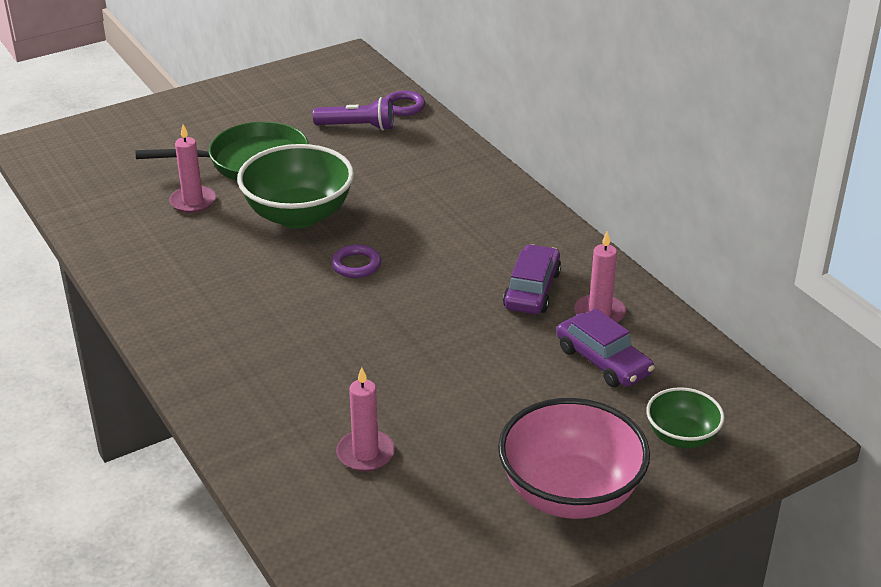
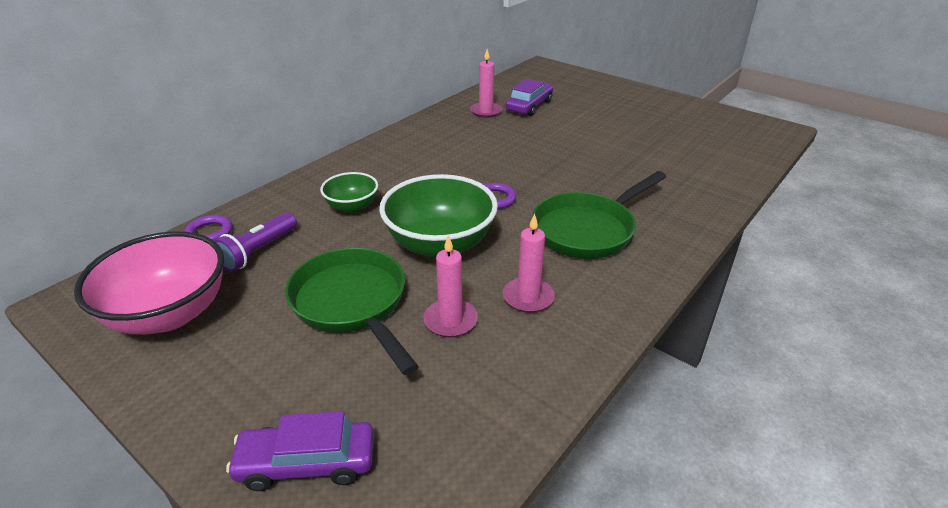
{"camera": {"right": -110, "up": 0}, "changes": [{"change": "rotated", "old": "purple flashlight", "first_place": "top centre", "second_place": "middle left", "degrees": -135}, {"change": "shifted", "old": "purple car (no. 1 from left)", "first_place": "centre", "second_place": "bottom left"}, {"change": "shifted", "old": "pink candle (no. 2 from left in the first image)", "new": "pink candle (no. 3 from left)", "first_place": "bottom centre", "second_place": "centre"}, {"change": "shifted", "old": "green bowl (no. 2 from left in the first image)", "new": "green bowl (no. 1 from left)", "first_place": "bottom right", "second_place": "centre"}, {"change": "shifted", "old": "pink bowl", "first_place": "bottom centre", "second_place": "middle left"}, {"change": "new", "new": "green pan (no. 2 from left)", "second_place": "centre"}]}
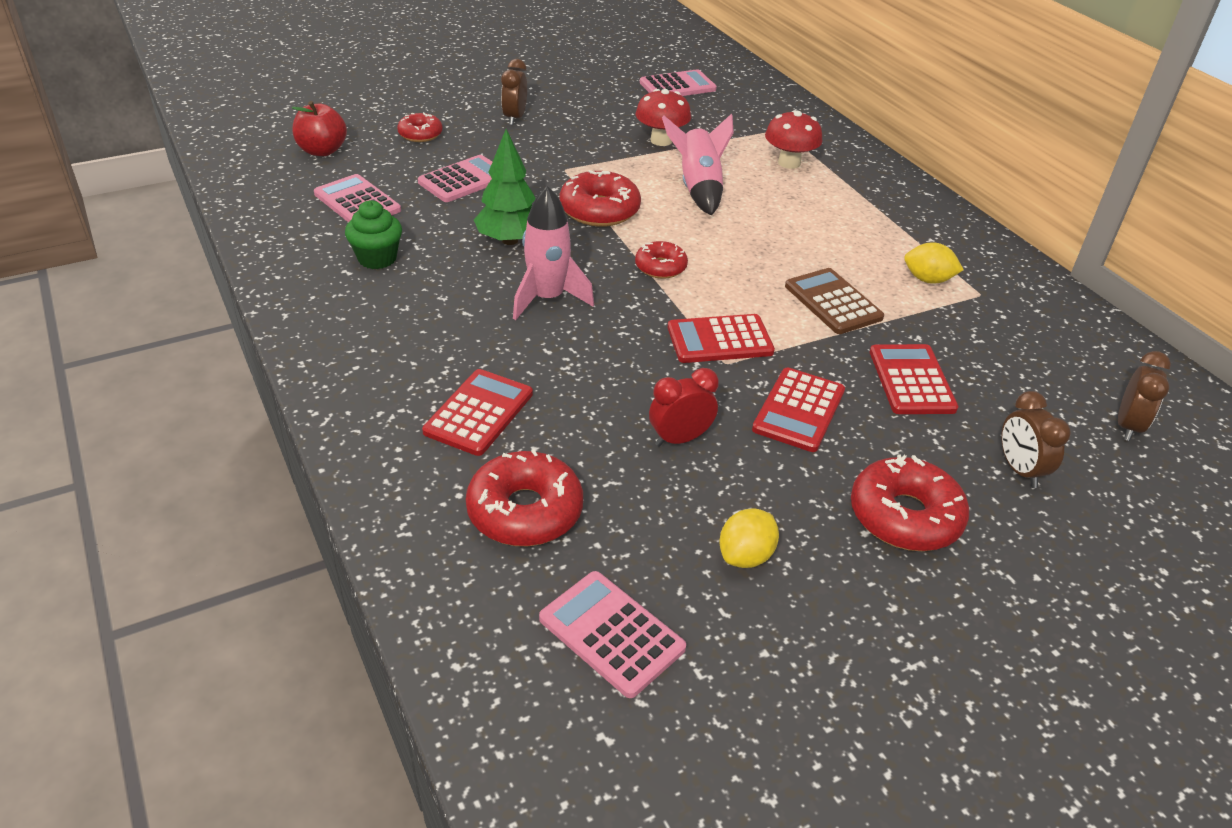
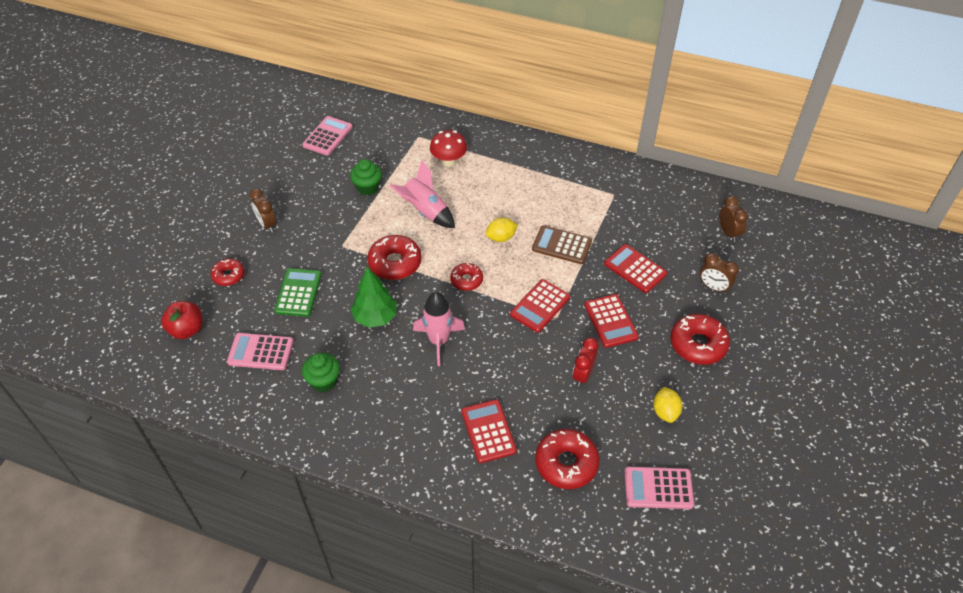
{"camera": {"right": -40, "up": 10}, "changes": [{"change": "swapped", "old": "red mushroom (no. 1 from left)", "new": "green cupcake (no. 2 from left)", "first_place": "top centre", "second_place": "top centre"}, {"change": "repainted", "old": "pink calculator (no. 2 from left)", "new": "green calculator", "first_place": "top centre", "second_place": "middle left"}, {"change": "shifted", "old": "yellow lemon (no. 2 from left in the first image)", "new": "yellow lemon (no. 1 from left)", "first_place": "top right", "second_place": "centre"}]}
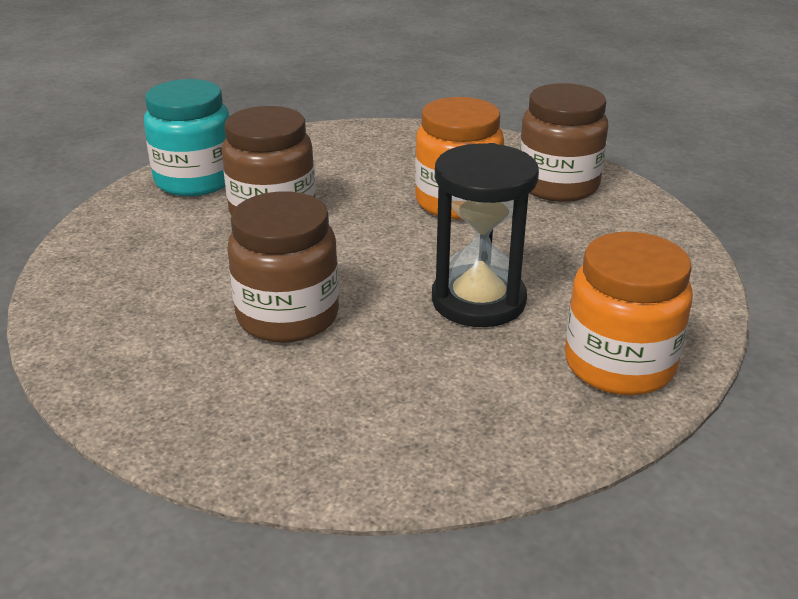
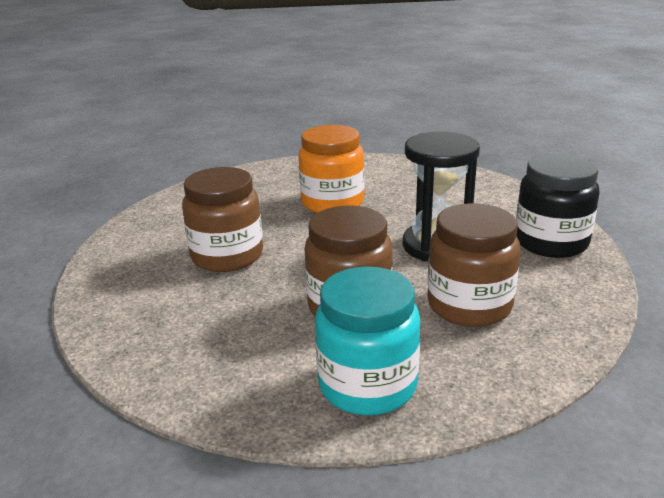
{"camera": {"right": -40, "up": -5}, "changes": [{"change": "shifted", "old": "turquoise jar", "first_place": "top left", "second_place": "bottom centre"}, {"change": "shifted", "old": "brown jar (no. 3 from left)", "first_place": "top right", "second_place": "middle right"}, {"change": "repainted", "old": "orange jar (no. 2 from left)", "new": "black jar", "first_place": "middle right", "second_place": "middle right"}]}
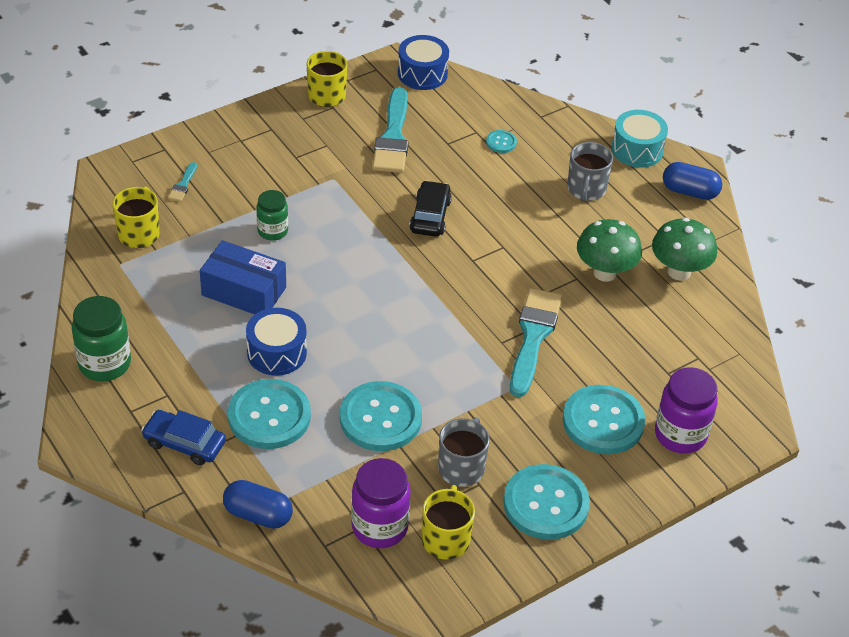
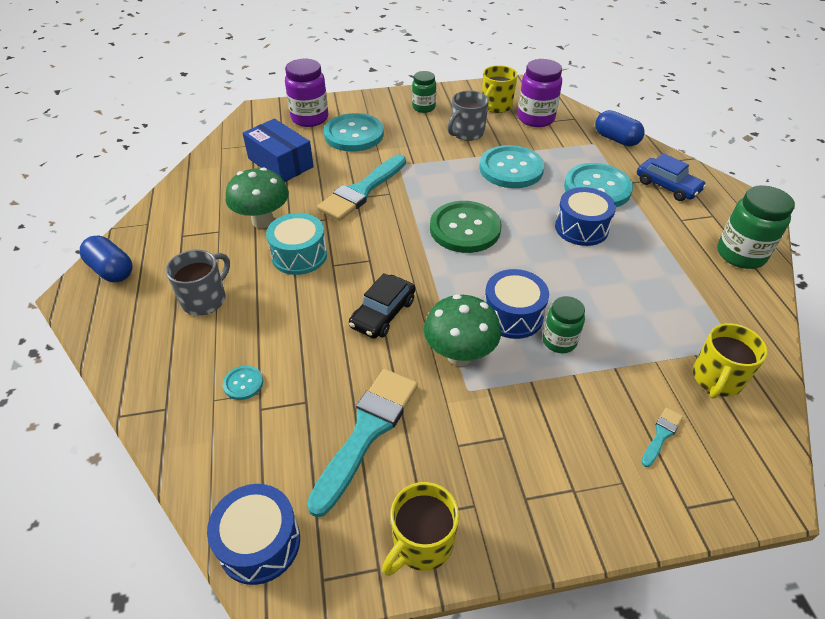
{"camera": {"right": -155, "up": 0}, "changes": [{"change": "shifted", "old": "turquoise drum", "first_place": "top right", "second_place": "centre"}, {"change": "shifted", "old": "green mushroom (no. 2 from left)", "first_place": "middle right", "second_place": "centre"}, {"change": "shifted", "old": "blue box", "first_place": "middle left", "second_place": "top centre"}, {"change": "swapped", "old": "turquoise button (no. 4 from left)", "new": "green jar (no. 1 from left)", "first_place": "bottom centre", "second_place": "top centre"}, {"change": "new", "new": "green button", "second_place": "centre"}, {"change": "new", "new": "blue drum (no. 2 from left)", "second_place": "centre"}]}
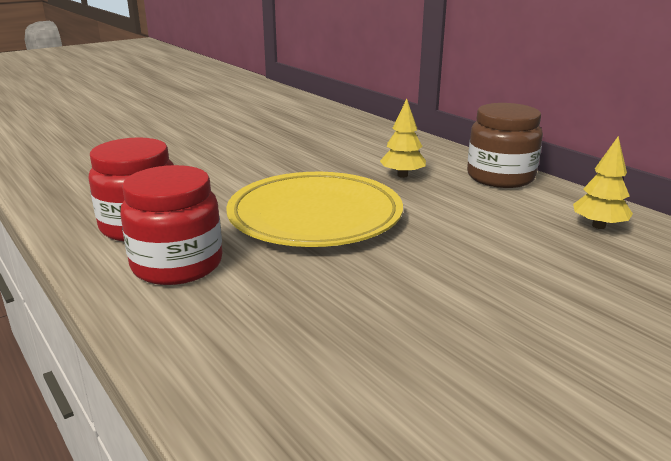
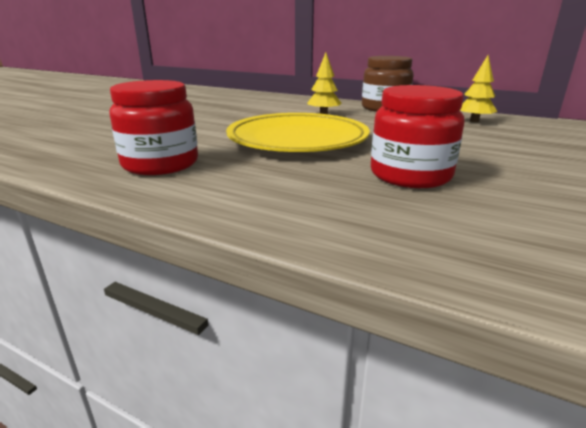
{"camera": {"right": -25, "up": 0}, "changes": [{"change": "shifted", "old": "red jar (no. 2 from left)", "first_place": "middle left", "second_place": "top right"}]}
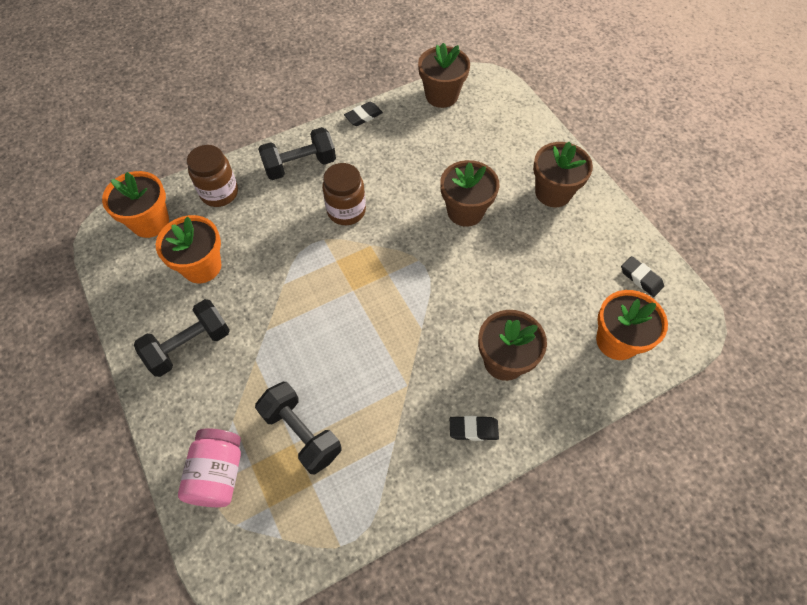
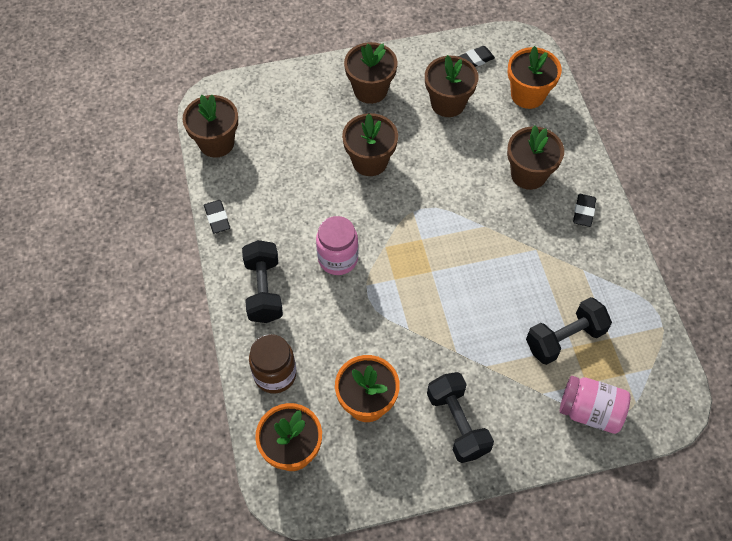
{"camera": {"right": -75, "up": 0}, "changes": [{"change": "repainted", "old": "brown jar (no. 2 from left)", "new": "pink jar (no. 1 from left)", "first_place": "top centre", "second_place": "centre"}, {"change": "new", "new": "brown flower pot (no. 4 from left)", "second_place": "top centre"}]}
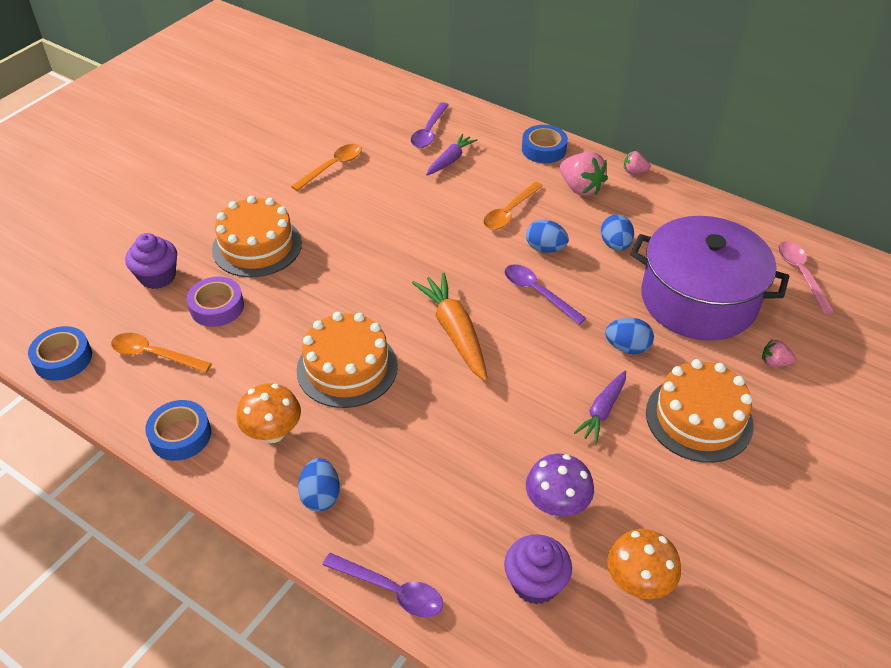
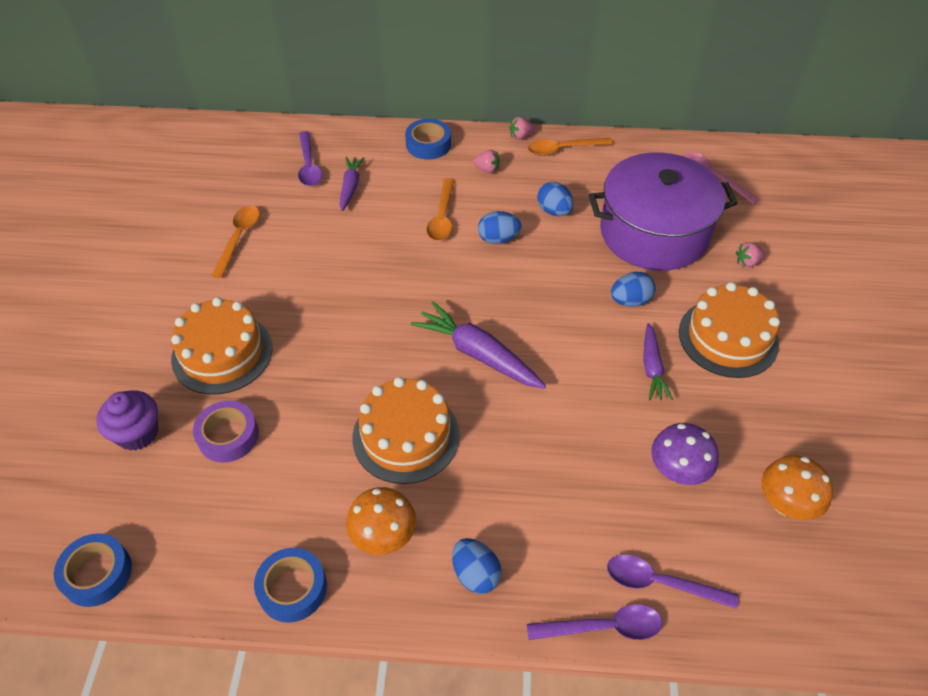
{"camera": {"right": -30, "up": 5}, "changes": [{"change": "scaled", "old": "pink strawberry (no. 1 from left)", "first_place": "top centre", "second_place": "top centre", "factor": 0.53}, {"change": "shifted", "old": "purple spoon (no. 3 from left)", "first_place": "centre", "second_place": "bottom right"}, {"change": "repainted", "old": "orange carrot", "new": "purple carrot (no. 2 from left)", "first_place": "centre", "second_place": "centre"}, {"change": "shifted", "old": "orange spoon (no. 1 from left in the first image)", "new": "orange spoon (no. 3 from left)", "first_place": "middle left", "second_place": "top centre"}, {"change": "gone", "old": "purple cupcake (no. 2 from left)", "first_place": "bottom centre"}]}
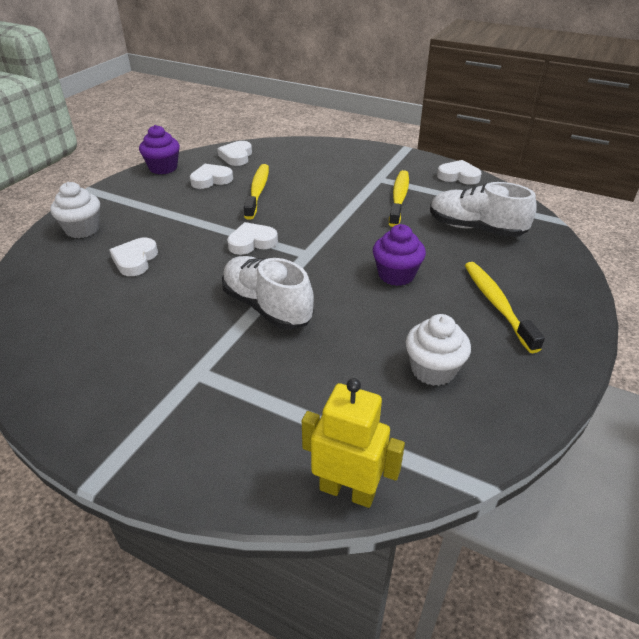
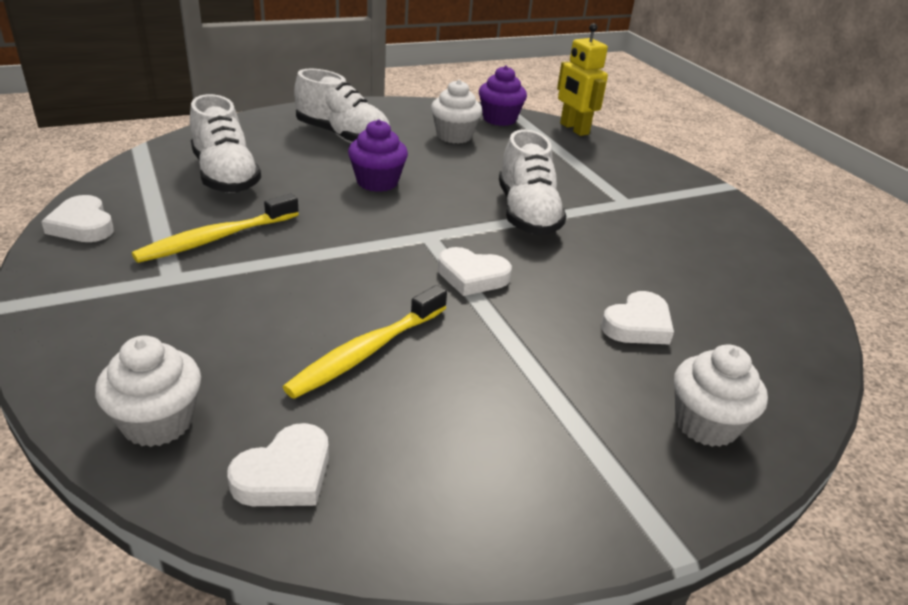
{"camera": {"right": -145, "up": -5}, "changes": [{"change": "shifted", "old": "purple cupcake (no. 1 from left in the first image)", "new": "purple cupcake (no. 2 from left)", "first_place": "top left", "second_place": "top centre"}, {"change": "gone", "old": "white heart (no. 2 from left)", "first_place": "top left"}, {"change": "swapped", "old": "yellow toothbrush (no. 3 from left)", "new": "white shoe (no. 2 from left)", "first_place": "middle right", "second_place": "top centre"}, {"change": "new", "new": "white cupcake (no. 1 from left)", "second_place": "middle left"}]}
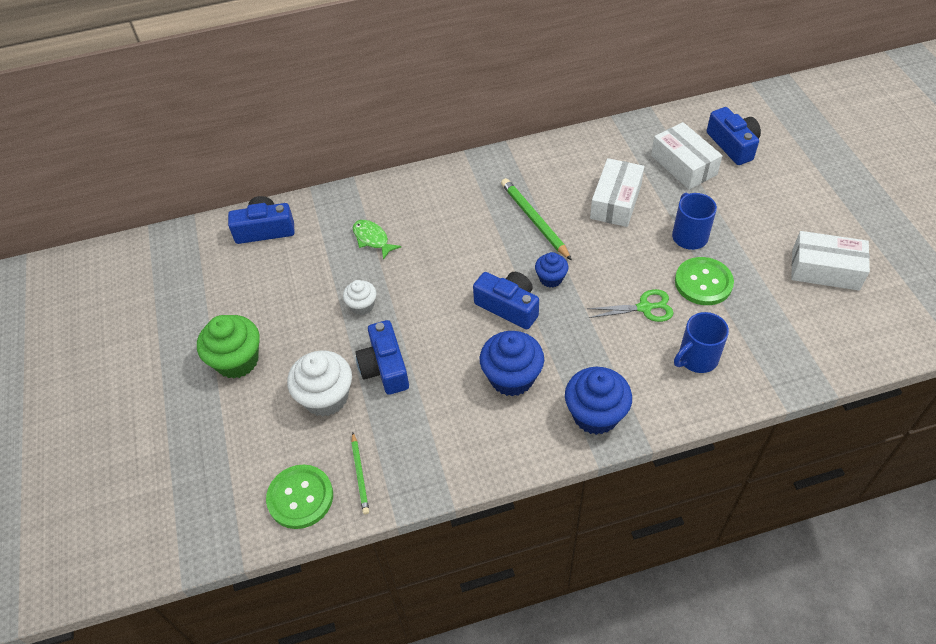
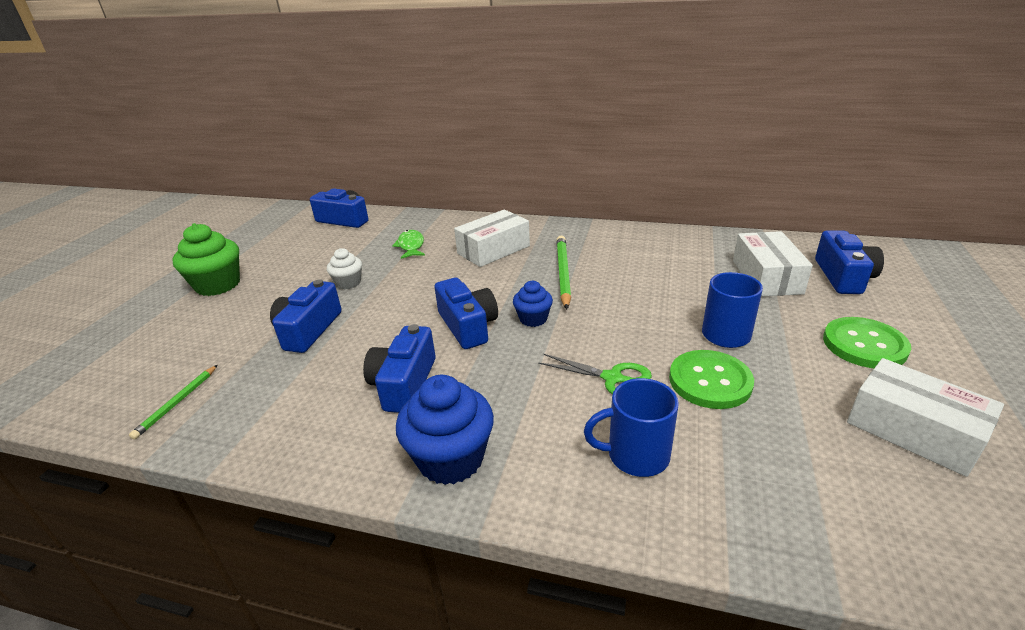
{"camera": {"right": 30, "up": -20}, "changes": [{"change": "shifted", "old": "white box (no. 1 from left)", "first_place": "top centre", "second_place": "centre"}, {"change": "swapped", "old": "blue cupcake (no. 1 from left)", "new": "blue camera (no. 3 from left)", "first_place": "centre", "second_place": "centre"}, {"change": "gone", "old": "white cupcake (no. 1 from left)", "first_place": "centre"}, {"change": "shifted", "old": "green button (no. 1 from left in the first image)", "new": "green button (no. 2 from left)", "first_place": "bottom left", "second_place": "middle right"}]}
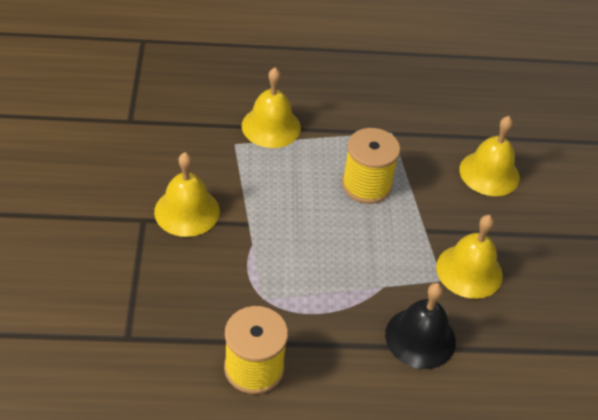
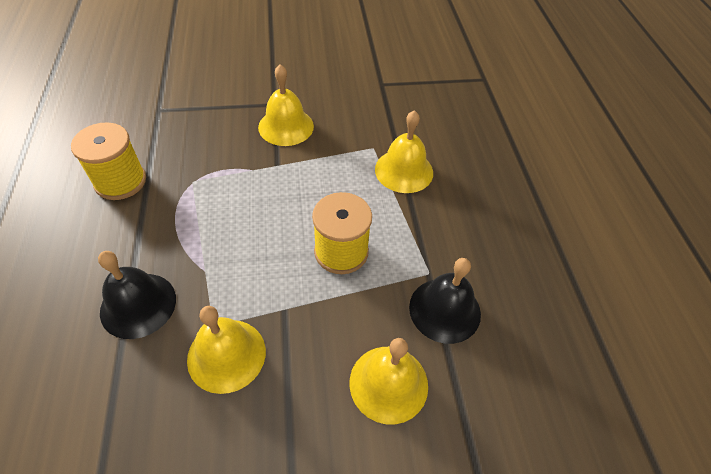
{"camera": {"right": 85, "up": 5}, "changes": [{"change": "new", "new": "black bell (no. 2 from left)", "second_place": "centre"}]}
